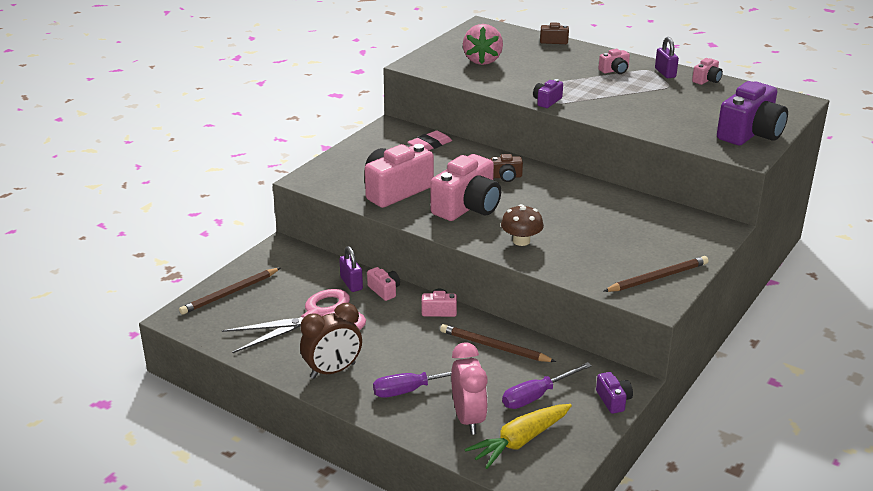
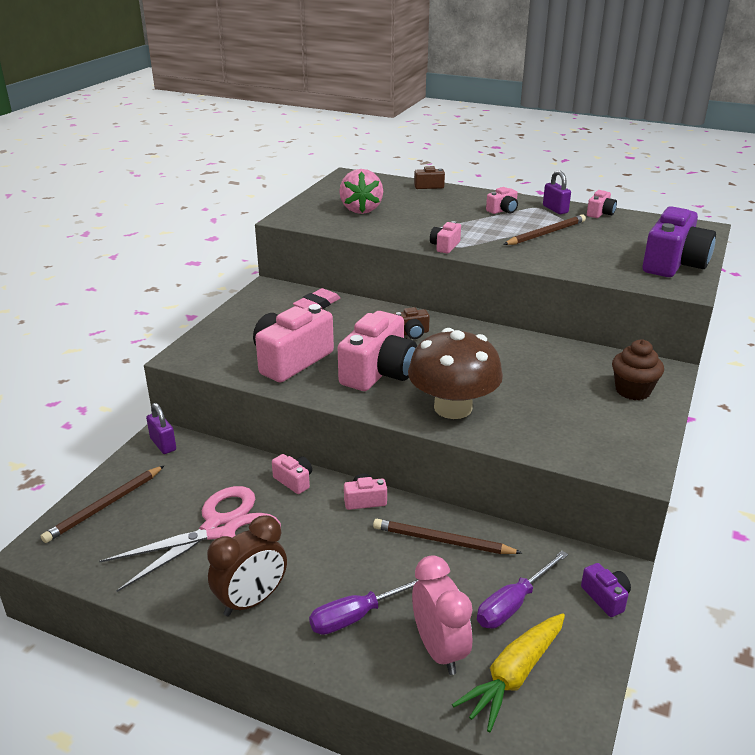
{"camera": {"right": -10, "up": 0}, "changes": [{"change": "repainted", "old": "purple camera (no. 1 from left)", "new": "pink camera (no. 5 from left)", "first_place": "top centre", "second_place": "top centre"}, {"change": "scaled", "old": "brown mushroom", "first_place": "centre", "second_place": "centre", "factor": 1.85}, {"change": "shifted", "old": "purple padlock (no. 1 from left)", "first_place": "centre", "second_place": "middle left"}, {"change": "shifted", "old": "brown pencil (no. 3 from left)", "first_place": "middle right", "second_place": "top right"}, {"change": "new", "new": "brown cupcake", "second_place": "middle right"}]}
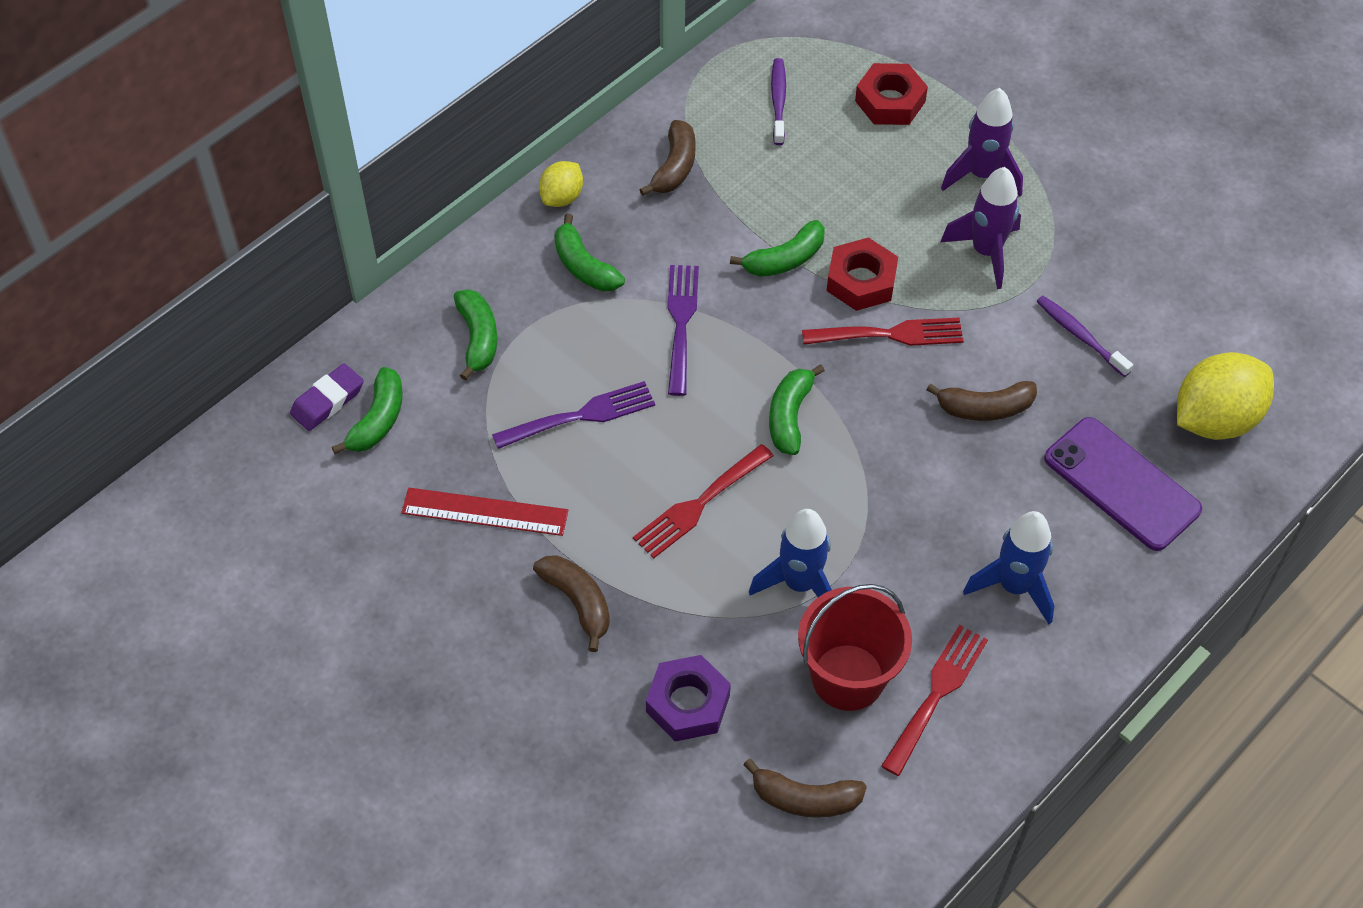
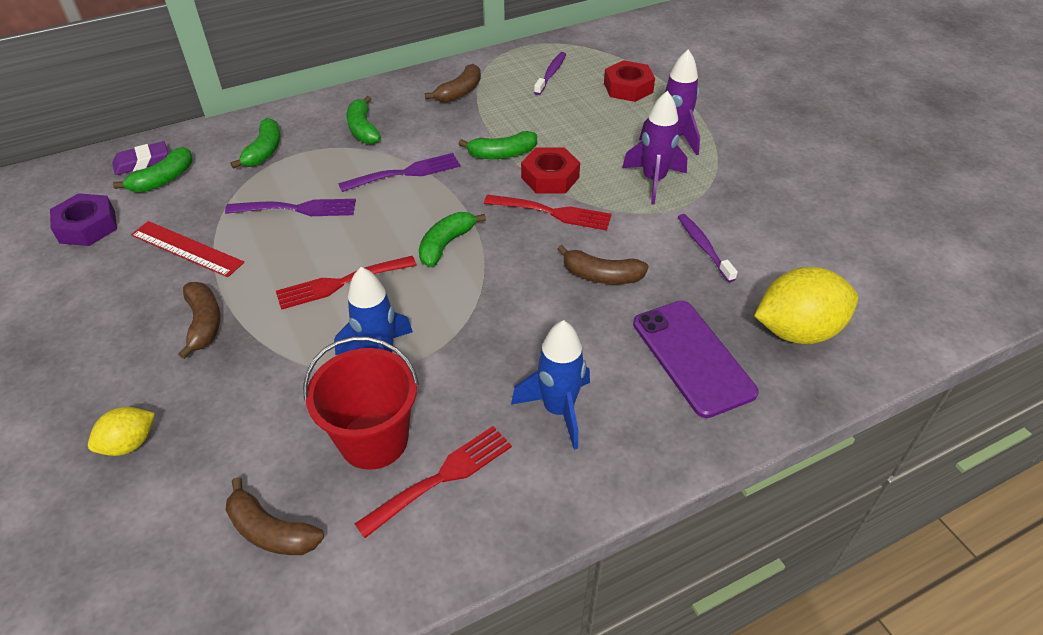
{"camera": {"right": 20, "up": -10}, "changes": [{"change": "shifted", "old": "yellow lemon (no. 1 from left)", "first_place": "top centre", "second_place": "bottom left"}, {"change": "rotated", "old": "purple fork (no. 2 from left)", "first_place": "centre", "second_place": "top centre", "degrees": 45}, {"change": "shifted", "old": "purple nut", "first_place": "bottom centre", "second_place": "middle left"}]}
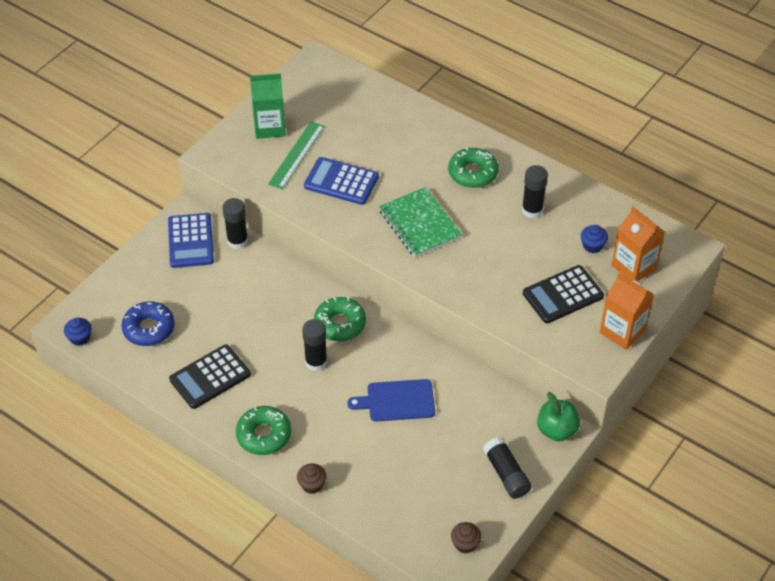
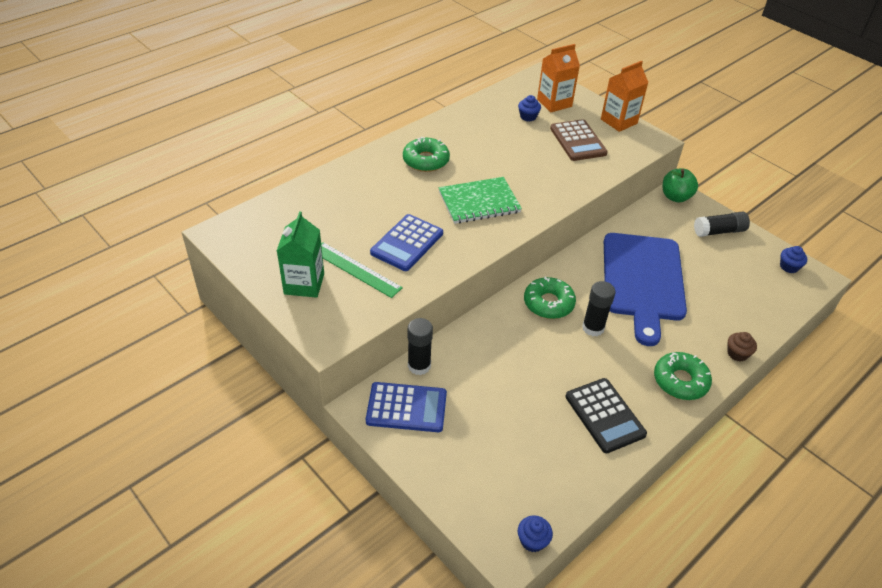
{"camera": {"right": -80, "up": -5}, "changes": [{"change": "gone", "old": "black glue stick (no. 4 from left)", "first_place": "top right"}, {"change": "repainted", "old": "black calculator (no. 2 from left)", "new": "brown calculator", "first_place": "middle right", "second_place": "top centre"}, {"change": "gone", "old": "blue donut", "first_place": "middle left"}, {"change": "scaled", "old": "blue cutting board", "first_place": "bottom centre", "second_place": "middle right", "factor": 1.88}, {"change": "repainted", "old": "brown cupcake (no. 2 from left)", "new": "blue cupcake (no. 3 from left)", "first_place": "bottom centre", "second_place": "middle right"}]}
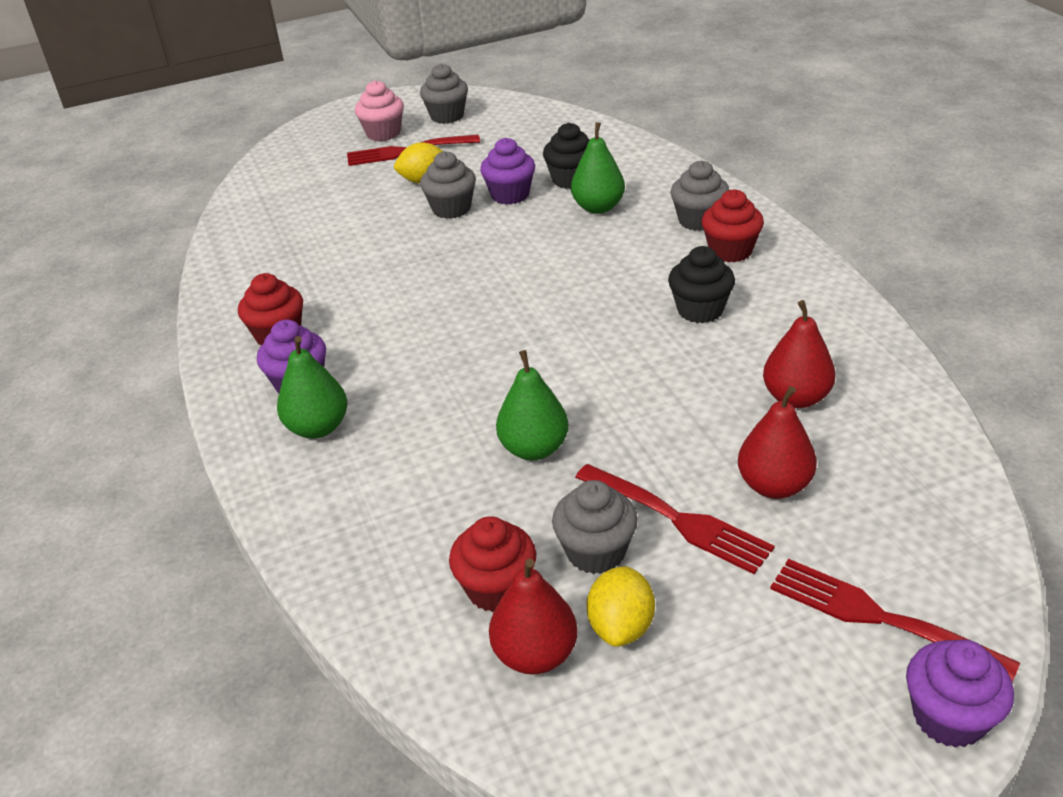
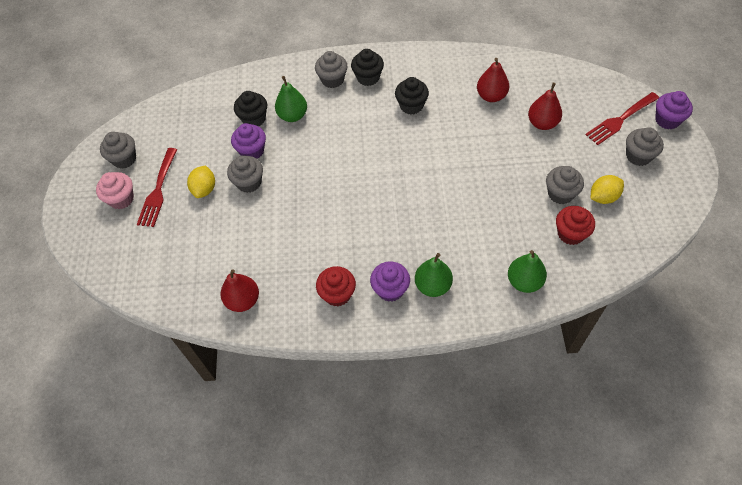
{"camera": {"right": -70, "up": 20}, "changes": [{"change": "repainted", "old": "red cupcake (no. 3 from left)", "new": "black cupcake (no. 2 from left)", "first_place": "top right", "second_place": "top centre"}, {"change": "shifted", "old": "green pear (no. 2 from left in the first image)", "new": "green pear (no. 3 from left)", "first_place": "centre", "second_place": "middle right"}, {"change": "gone", "old": "red fork (no. 2 from left)", "first_place": "centre"}, {"change": "shifted", "old": "red pear (no. 1 from left)", "first_place": "bottom centre", "second_place": "middle left"}, {"change": "rotated", "old": "yellow lemon (no. 2 from left)", "first_place": "bottom centre", "second_place": "middle right", "degrees": -60}, {"change": "new", "new": "grey cupcake (no. 5 from left)", "second_place": "top right"}]}
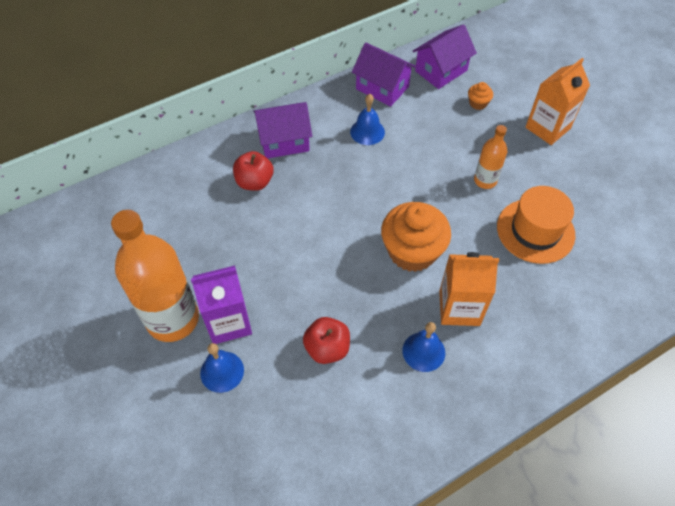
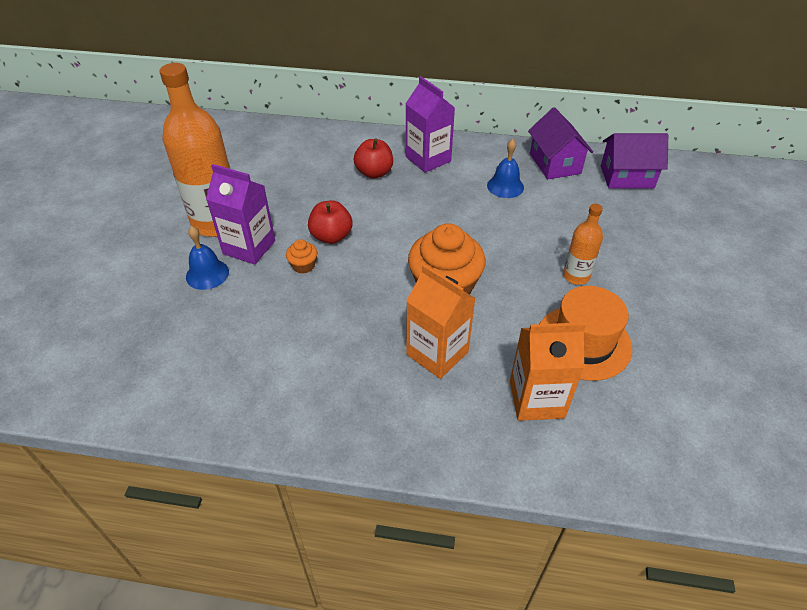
{"camera": {"right": 40, "up": -10}, "changes": [{"change": "shifted", "old": "orange carton (no. 2 from left)", "first_place": "top right", "second_place": "middle right"}, {"change": "shifted", "old": "orange cupcake (no. 2 from left in the first image)", "new": "orange cupcake (no. 1 from left)", "first_place": "top right", "second_place": "centre"}, {"change": "swapped", "old": "purple house (no. 1 from left)", "new": "purple carton (no. 2 from left)", "first_place": "top centre", "second_place": "top centre"}, {"change": "shifted", "old": "red apple (no. 2 from left in the first image)", "new": "red apple (no. 1 from left)", "first_place": "bottom centre", "second_place": "centre"}, {"change": "gone", "old": "blue bell (no. 3 from left)", "first_place": "bottom centre"}]}
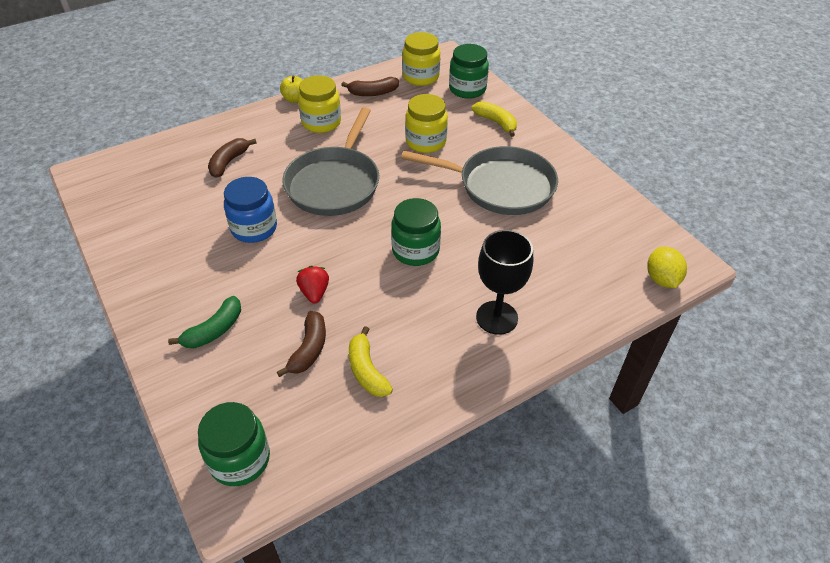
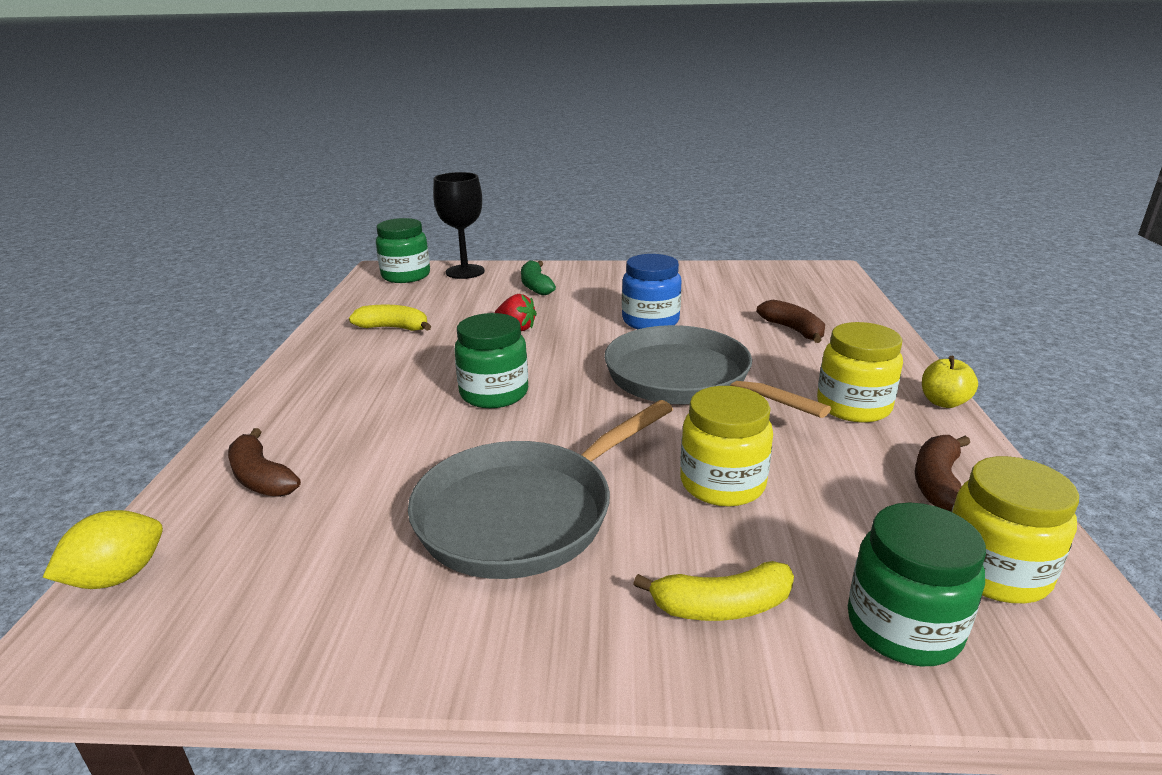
{"camera": {"right": 125, "up": -20}, "changes": [{"change": "shifted", "old": "black goblet", "first_place": "centre", "second_place": "top centre"}, {"change": "rotated", "old": "yellow lemon", "first_place": "middle right", "second_place": "bottom left", "degrees": -75}, {"change": "shifted", "old": "brown banana (no. 2 from left in the first image)", "new": "brown banana (no. 1 from left)", "first_place": "centre", "second_place": "middle left"}]}
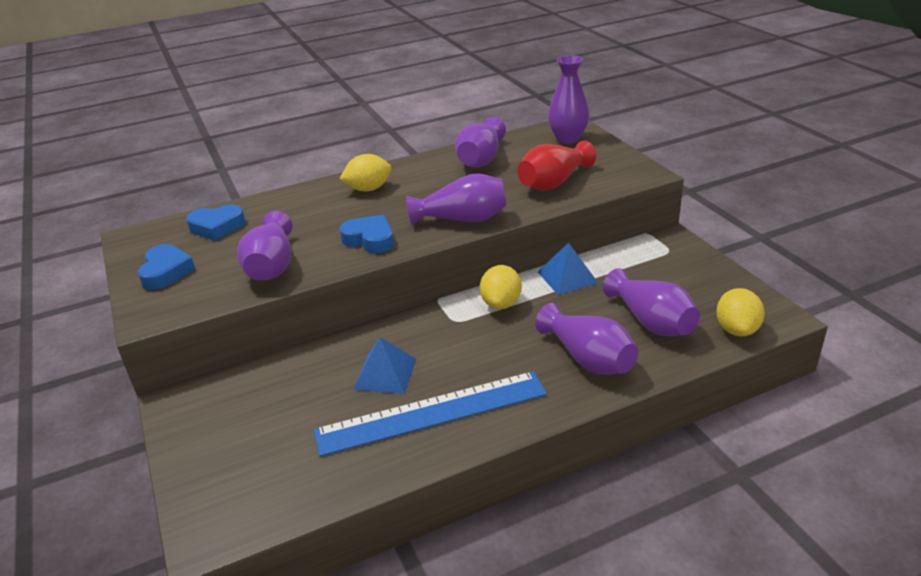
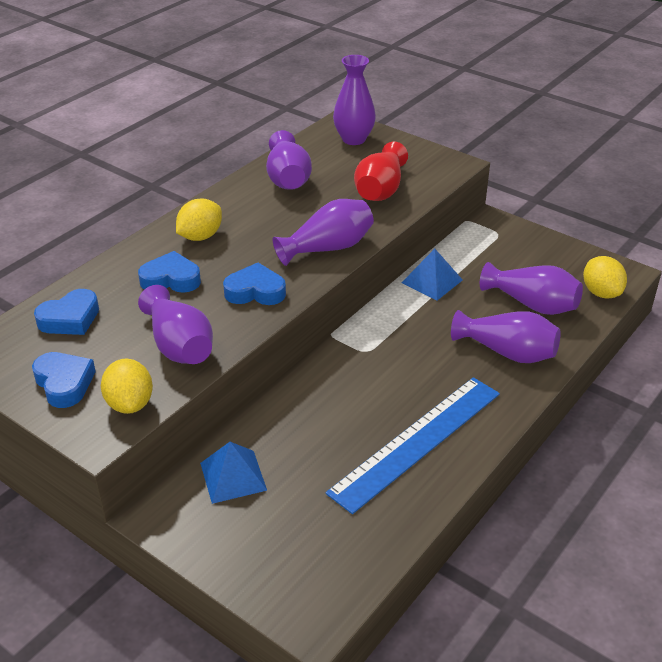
{"camera": {"right": -30, "up": 5}, "changes": [{"change": "shifted", "old": "yellow lemon (no. 2 from left in the first image)", "new": "yellow lemon (no. 1 from left)", "first_place": "centre", "second_place": "middle left"}, {"change": "shifted", "old": "blue pyramid (no. 1 from left)", "first_place": "centre", "second_place": "bottom centre"}, {"change": "new", "new": "blue heart (no. 3 from left)", "second_place": "middle left"}]}
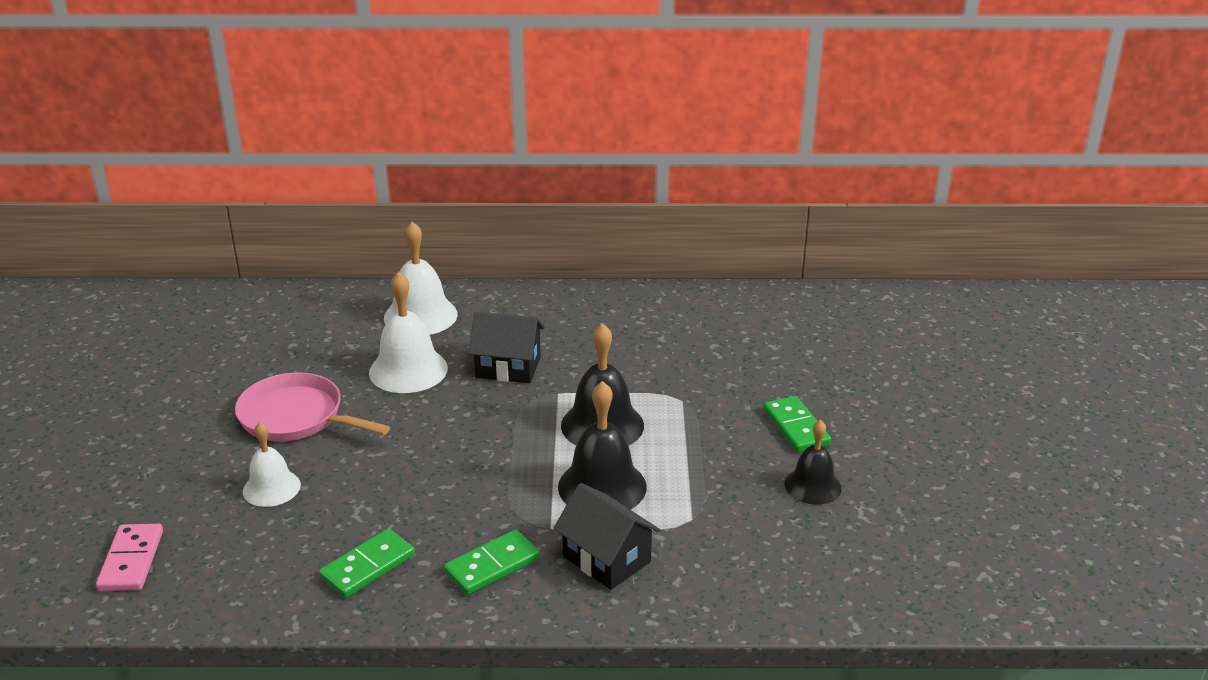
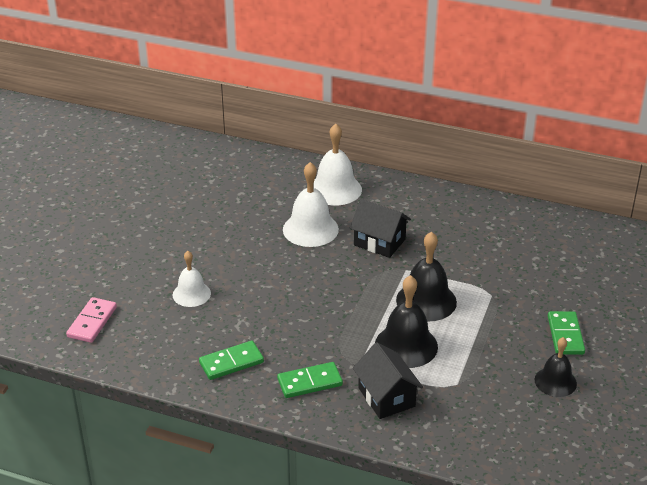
{"camera": {"right": 20, "up": 5}, "changes": [{"change": "gone", "old": "pink pan", "first_place": "middle left"}]}
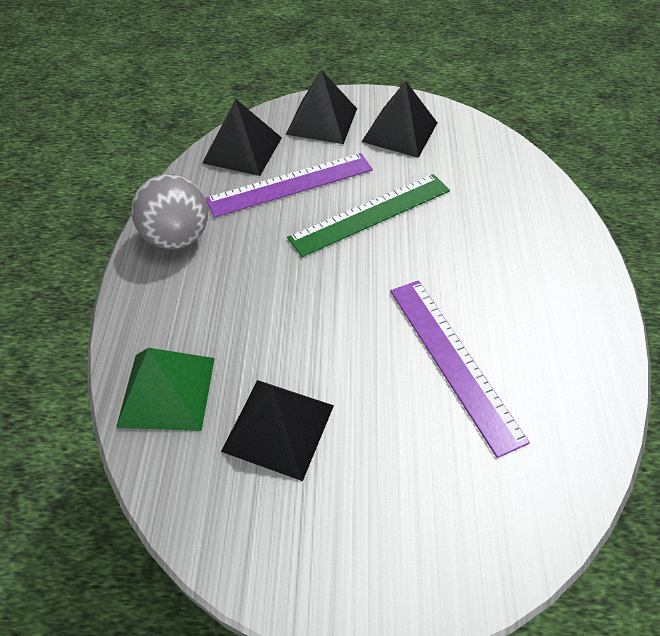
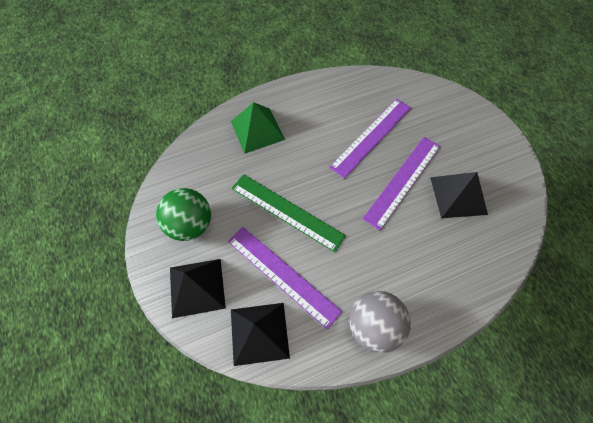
{"camera": {"right": -115, "up": 10}, "changes": [{"change": "swapped", "old": "black pyramid (no. 4 from left)", "new": "green ball", "first_place": "top centre", "second_place": "middle left"}, {"change": "shifted", "old": "green pyramid", "first_place": "middle left", "second_place": "top centre"}, {"change": "new", "new": "purple ruler (no. 3 from left)", "second_place": "middle right"}]}
